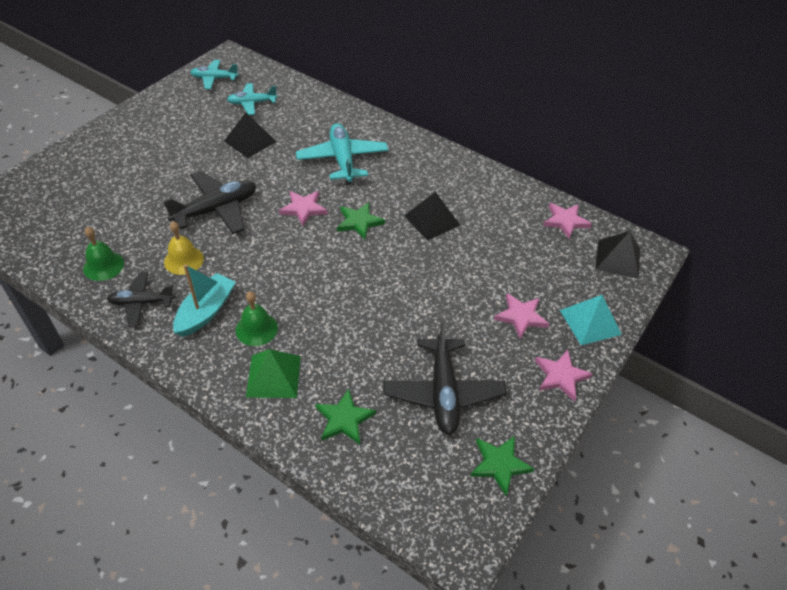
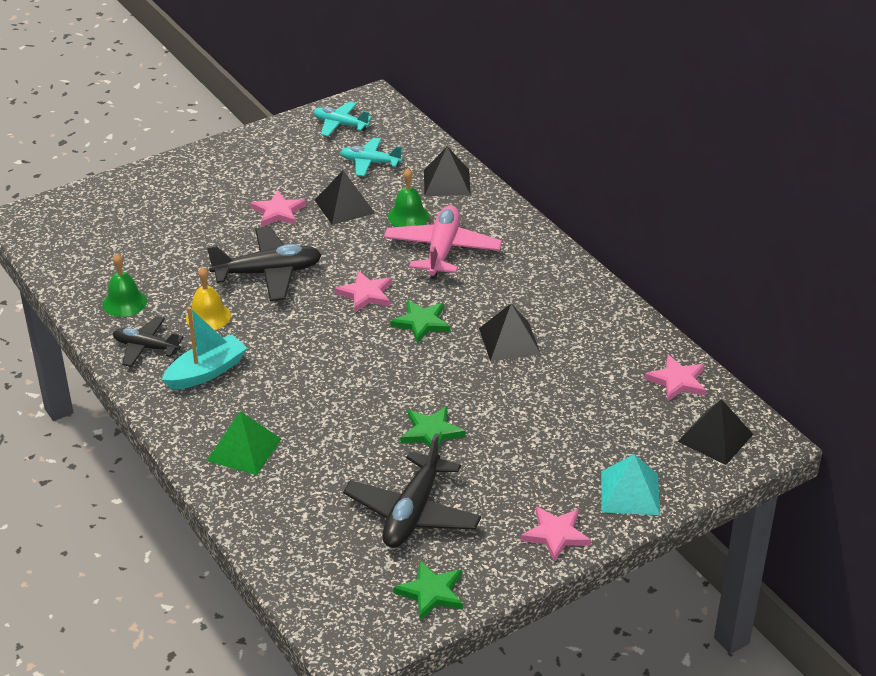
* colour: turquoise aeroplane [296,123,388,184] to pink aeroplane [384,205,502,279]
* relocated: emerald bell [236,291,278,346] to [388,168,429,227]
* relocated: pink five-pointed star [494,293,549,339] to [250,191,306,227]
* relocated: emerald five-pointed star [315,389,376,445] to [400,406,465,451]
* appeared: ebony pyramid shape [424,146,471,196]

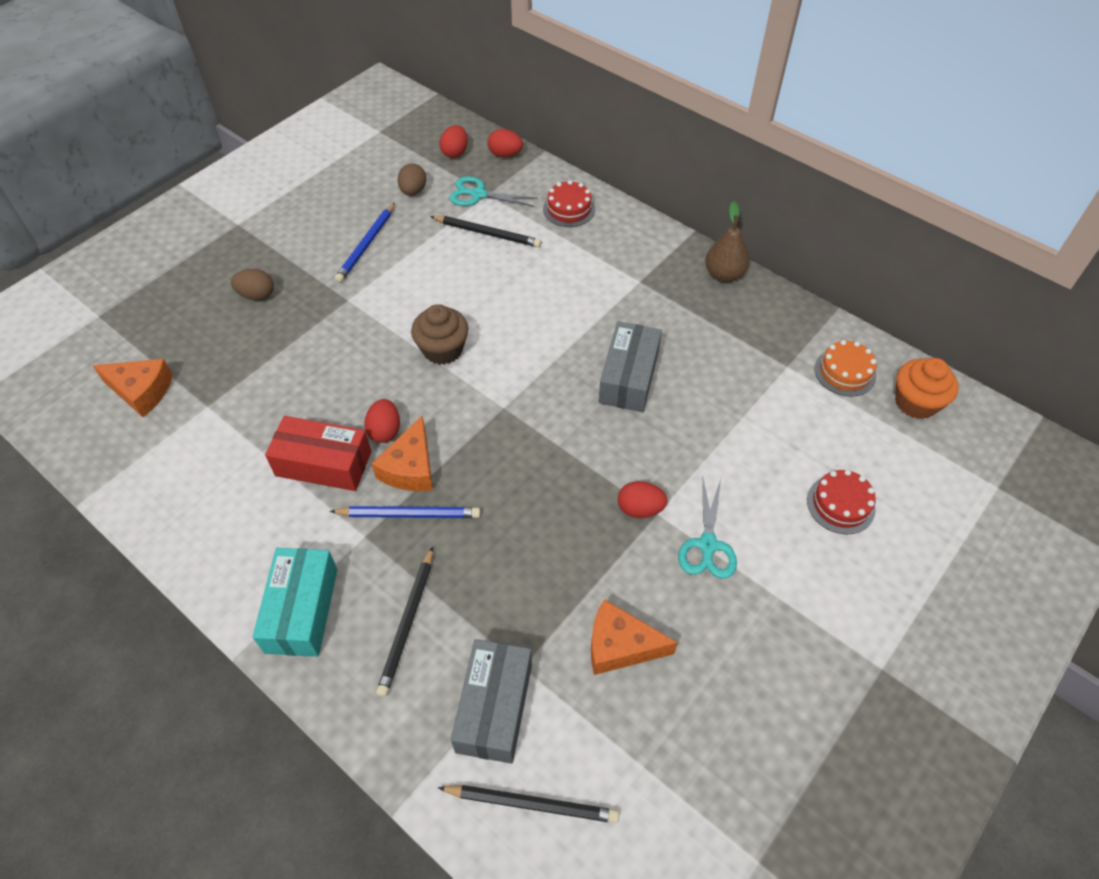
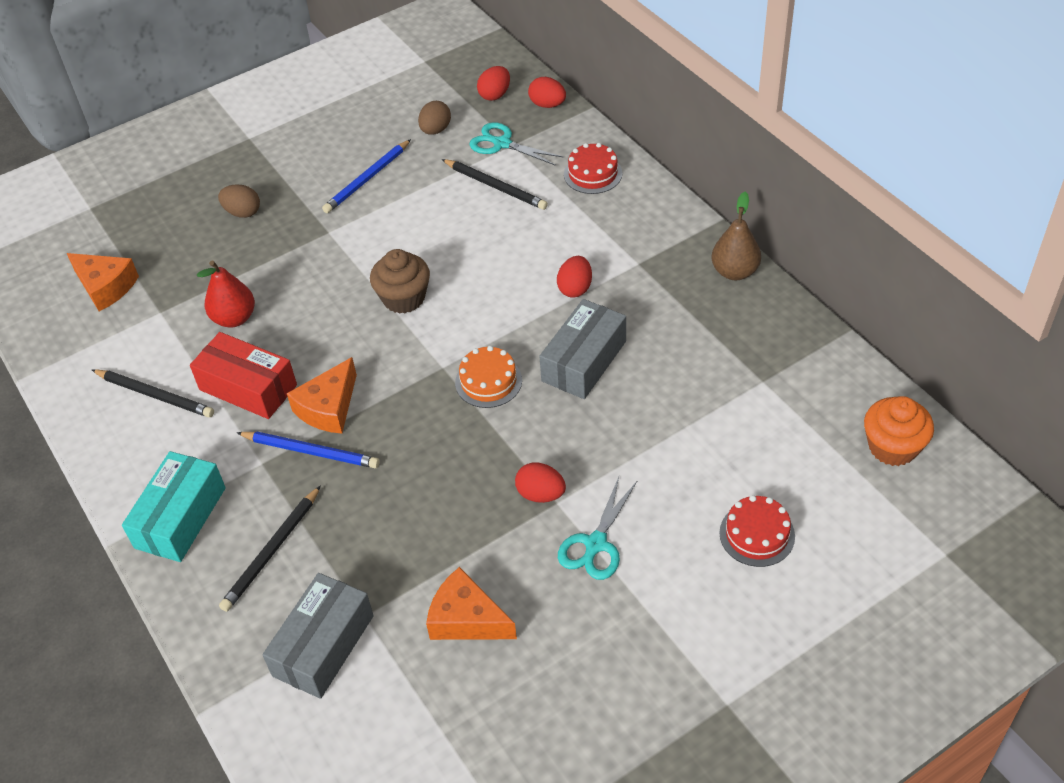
* relocated: orange gateau [815,340,877,396] to [455,346,522,408]
* relocated: crimson toy egg [364,399,400,443] to [557,256,592,298]
* relocated: ebony wooden pencil [438,785,619,823] to [92,369,214,418]
* appeared: crimson toy pear [197,260,255,328]

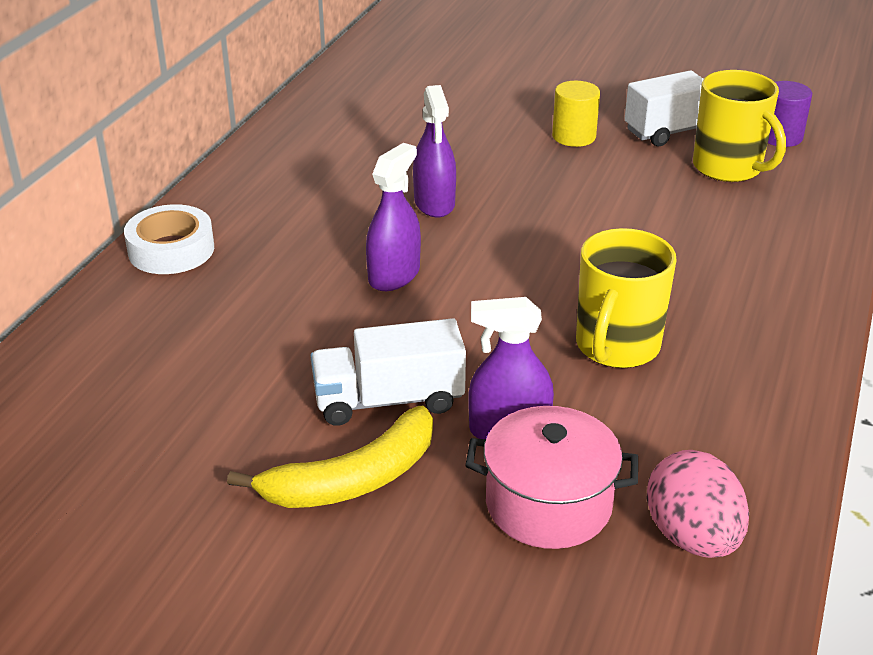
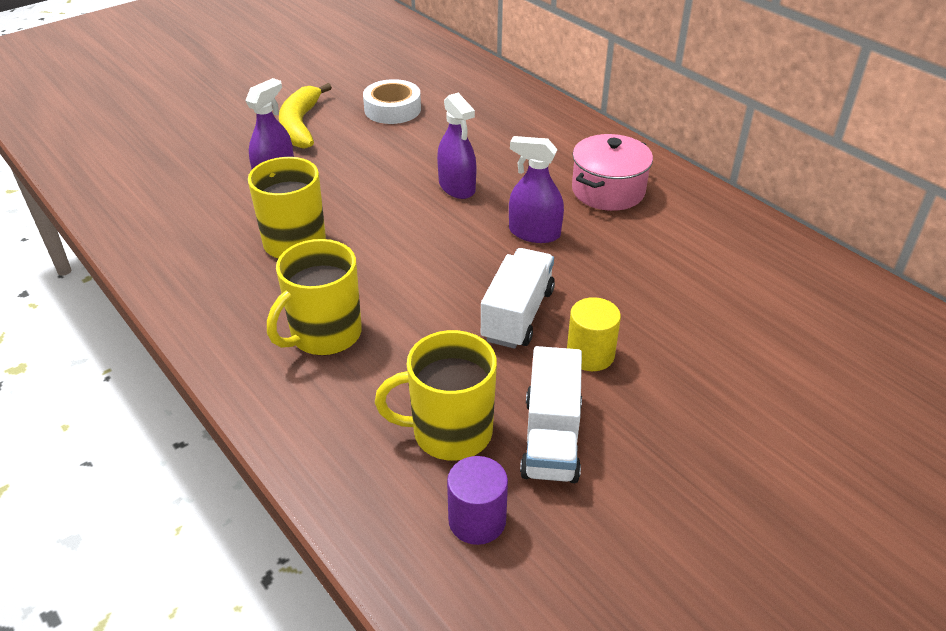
* relocated: white roll of tape [124,204,214,274] to [363,79,421,124]
* relocated: white toy truck [310,318,466,426] to [481,248,555,349]
* relocated: pink cooking pot [465,406,638,549] to [572,134,653,211]
* missing: pink toy egg [646,450,749,558]
* appeared: yellow mug [267,239,362,355]

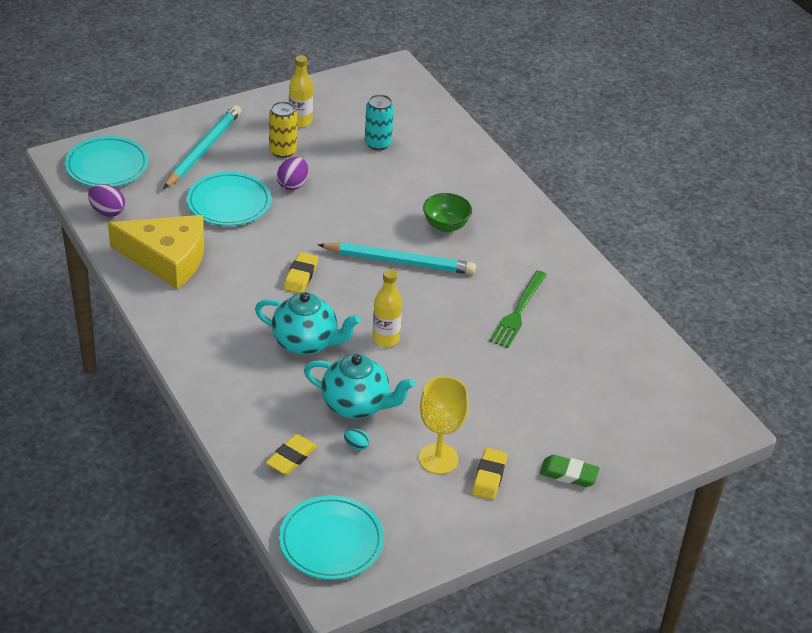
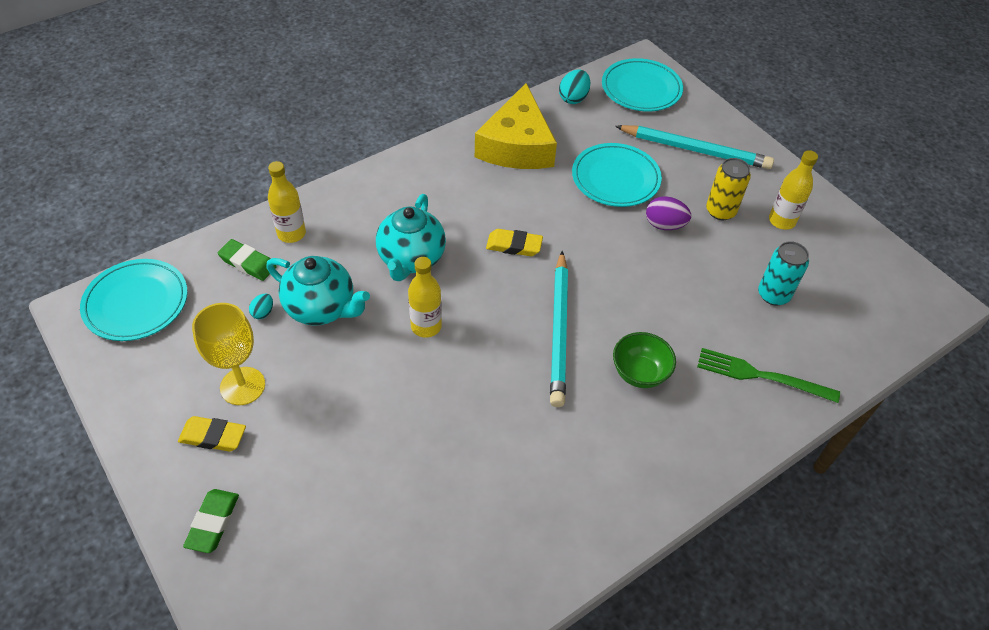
* colour: royal purple toy egg [88,184,125,217] to turquoise toy egg [559,69,590,104]
* relocated: emerald fork [489,270,547,348] to [697,348,840,403]
* spun: turquoise teapot [304,354,415,419] = [266,256,370,325] 75 degrees counterclockwise
* colour: yellow gum eraser [266,434,317,475] to emerald gum eraser [217,239,277,281]
* appeared: yellow flask [268,161,306,243]

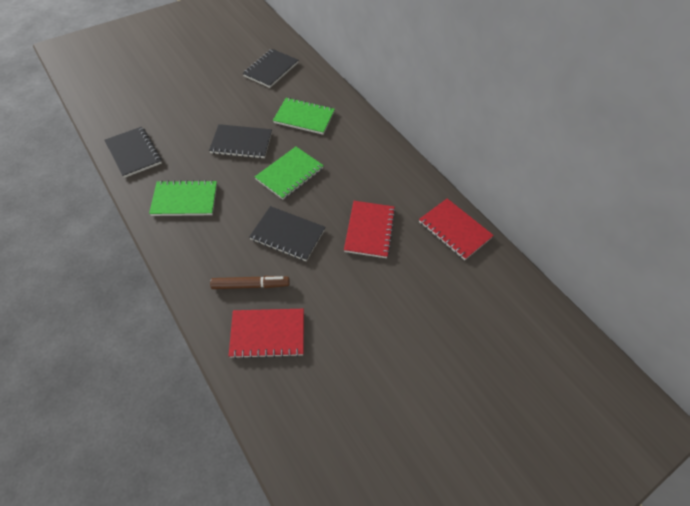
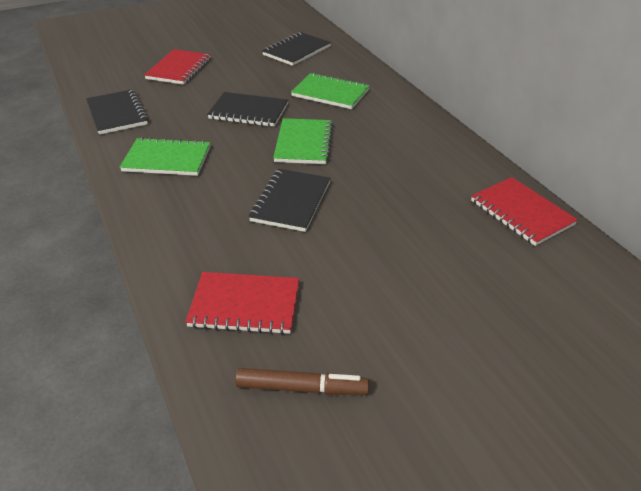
* spun: emerald notebook [255,147,324,200] = [273,118,333,164] 45 degrees counterclockwise
* relocated: crimson notebook [344,201,396,258] to [144,49,211,85]
* spun: ebony notebook [249,206,325,261] = [249,169,331,232] 75 degrees clockwise
* relocated: dark brown marker pen [210,276,290,289] to [235,368,369,395]

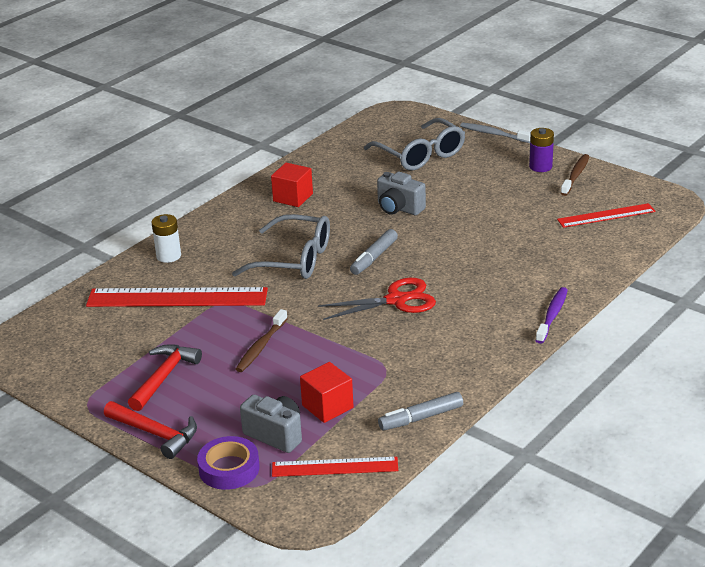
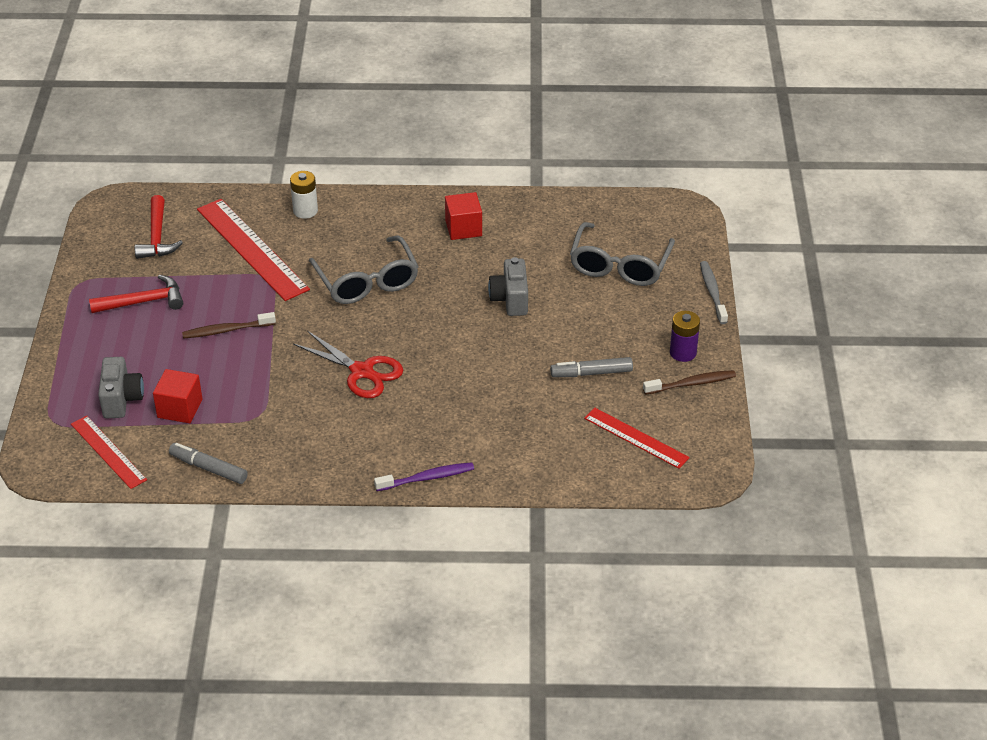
* relocated: ash-grey marker pen [350,229,398,275] to [550,357,633,377]
* relocated: crimson hammer [104,401,197,459] to [135,195,183,259]
* missing: royal purple roll of tape [197,436,260,490]

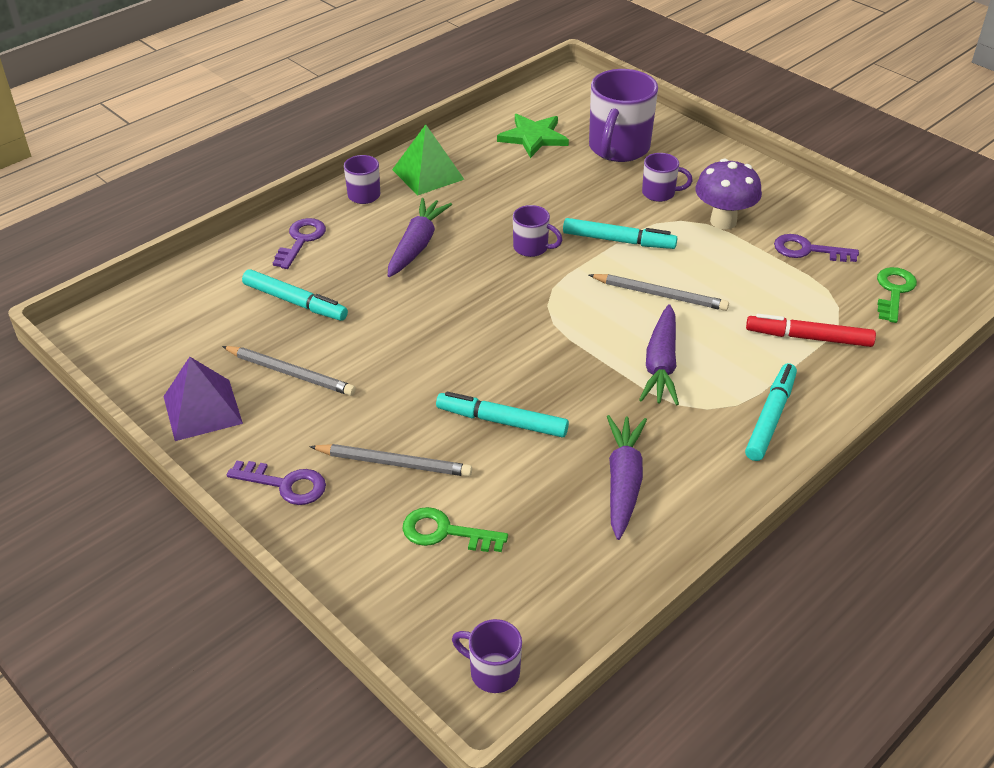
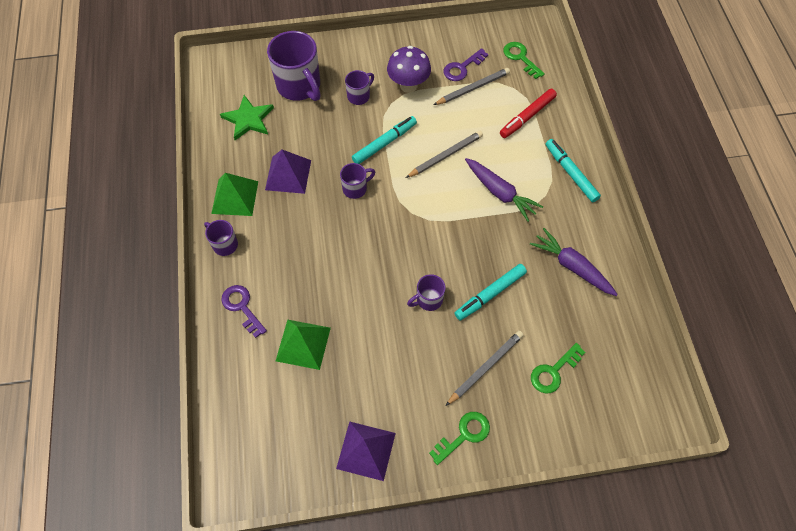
* missing: royal purple carrot [388,198,452,277]
* exchanged: turquoise marker pen [242,269,348,321] to emerald pyramid shape [276,320,331,370]
* relocated: ash-grey wooden pencil [222,346,356,396] to [434,68,510,105]
* colour: royal purple key [227,461,326,505] to emerald key [429,412,490,465]
* relocated: royal purple mug [452,619,522,693] to [407,274,446,311]
* appeared: royal purple pyramid shape [265,150,311,194]

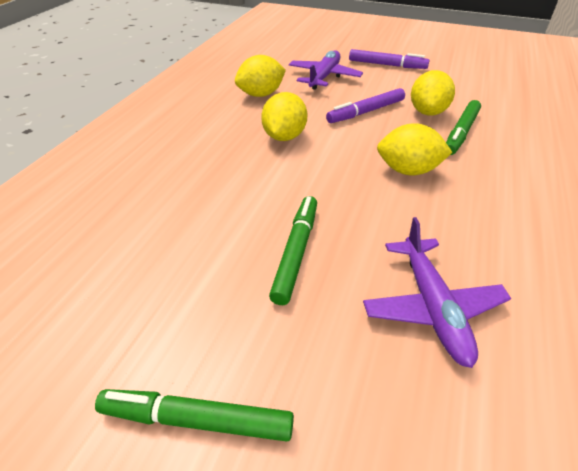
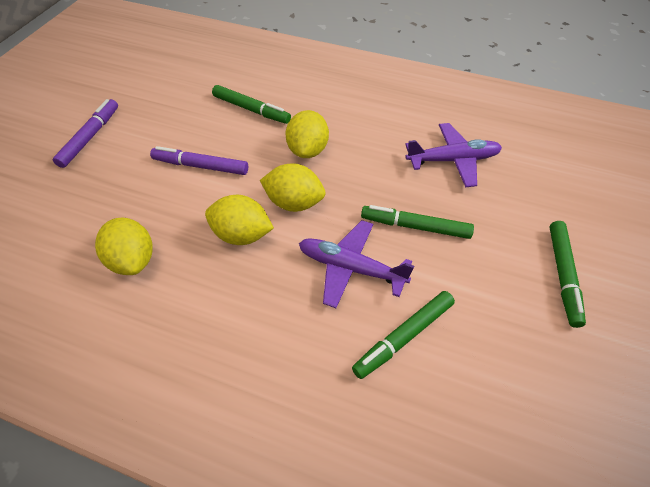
* relocated: royal purple aeroplane [289,50,363,90] to [299,220,414,308]
* relocated: yellow citrus fruit [411,70,455,115] to [260,163,326,212]
* spun: royal purple marker pen [326,88,405,123] = [150,146,248,175] 135 degrees clockwise
* appeared: emerald marker pen [352,291,455,379]

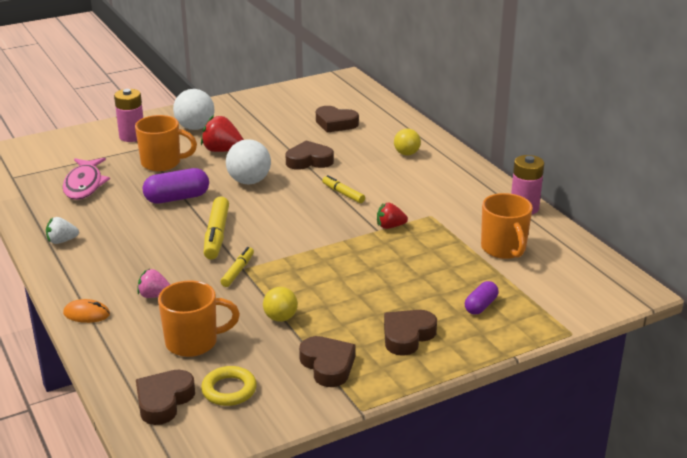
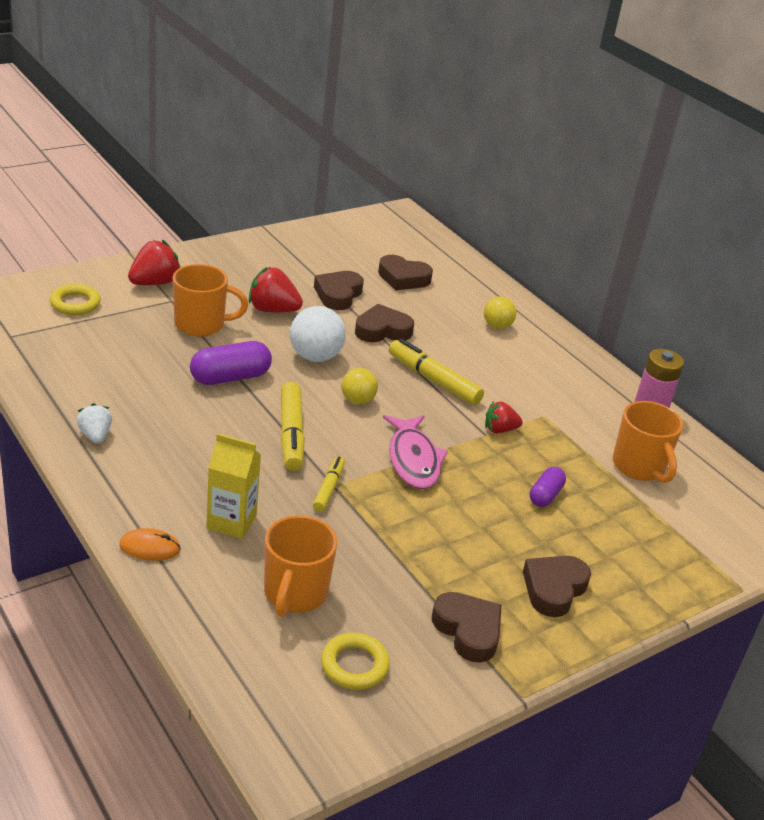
* exchanged: pink power cell [114,89,143,142] to crimson berry [128,239,181,285]
* missing: white ball [173,89,214,130]
* relocated: pink fish [63,158,110,200] to [383,415,448,489]
* size: yellow marker pen [322,175,365,203] = [389,339,484,405] x1.67
* spun: white berry [46,217,79,244] = [76,403,112,444] 90 degrees clockwise
* exchanged: pink berry [138,269,170,298] to yellow juice carton [206,433,261,539]
* spun: orange mug [158,280,240,357] = [264,515,337,617] 120 degrees clockwise
* relocated: royal purple pill [465,281,499,315] to [530,467,566,507]
* relocated: yellow ball [263,287,298,322] to [341,368,378,404]
* relocated: dark brown heart shape [136,370,195,425] to [314,271,364,310]
* appeared: yellow hoop [50,284,101,315]

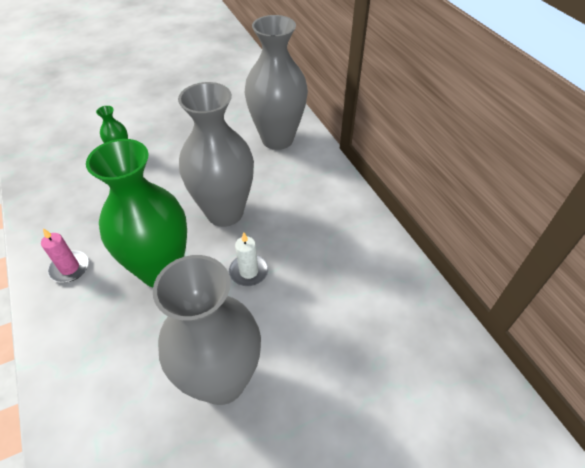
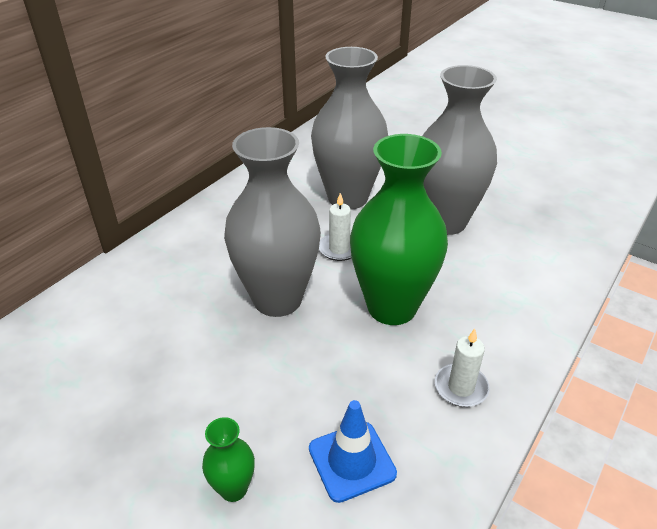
* relocated: ash-grey flower vase [245,15,308,150] to [311,47,388,210]
* colour: pink pillar candle [41,228,89,282] to white pillar candle [435,329,490,407]
* appeared: blue traffic cone [309,400,397,503]

